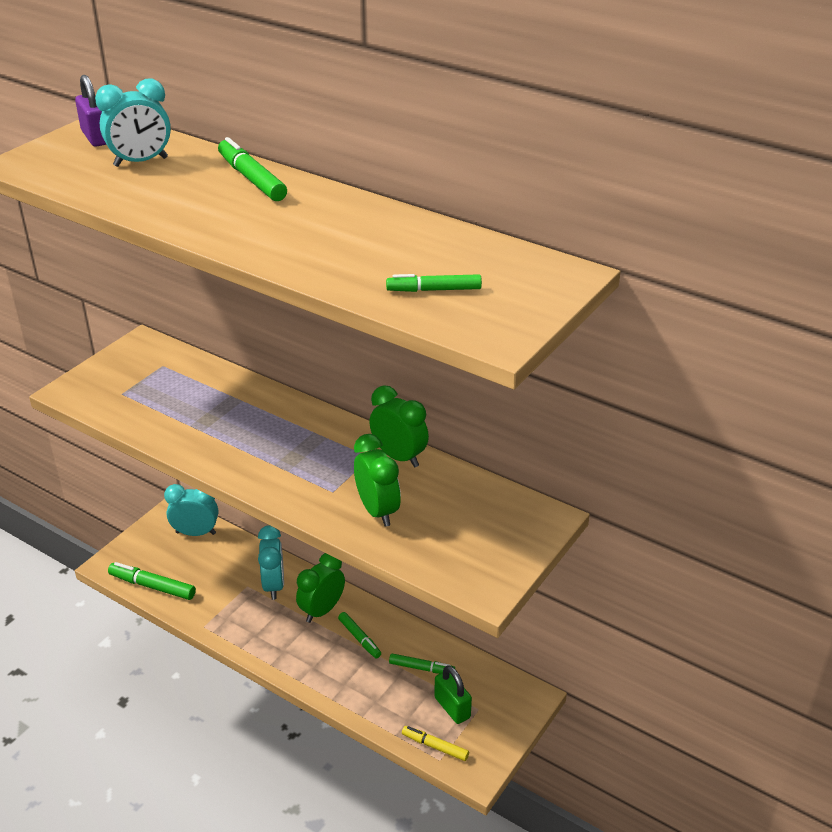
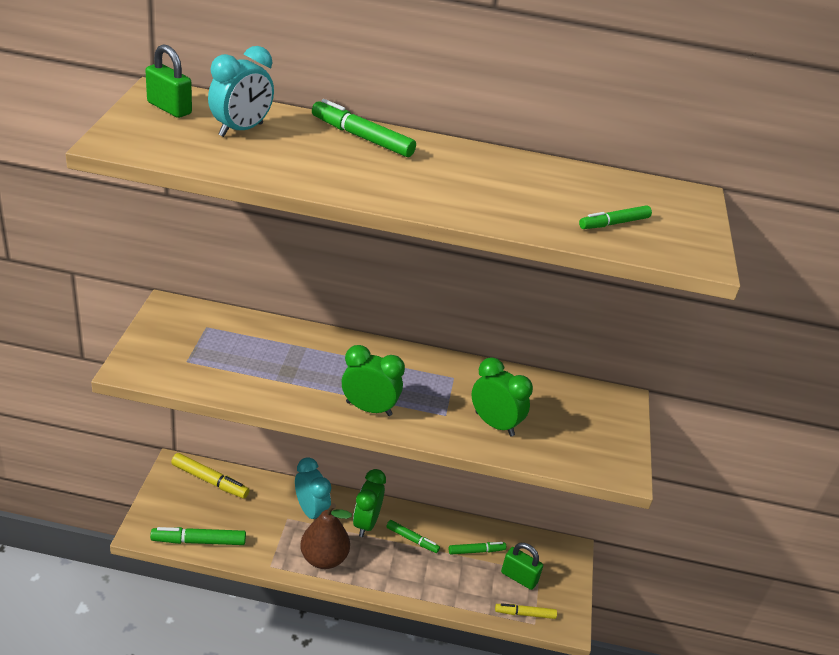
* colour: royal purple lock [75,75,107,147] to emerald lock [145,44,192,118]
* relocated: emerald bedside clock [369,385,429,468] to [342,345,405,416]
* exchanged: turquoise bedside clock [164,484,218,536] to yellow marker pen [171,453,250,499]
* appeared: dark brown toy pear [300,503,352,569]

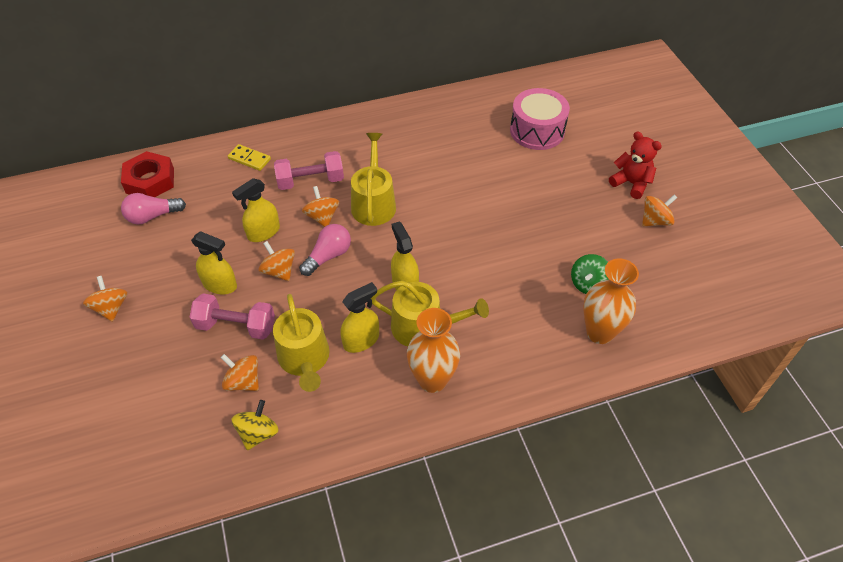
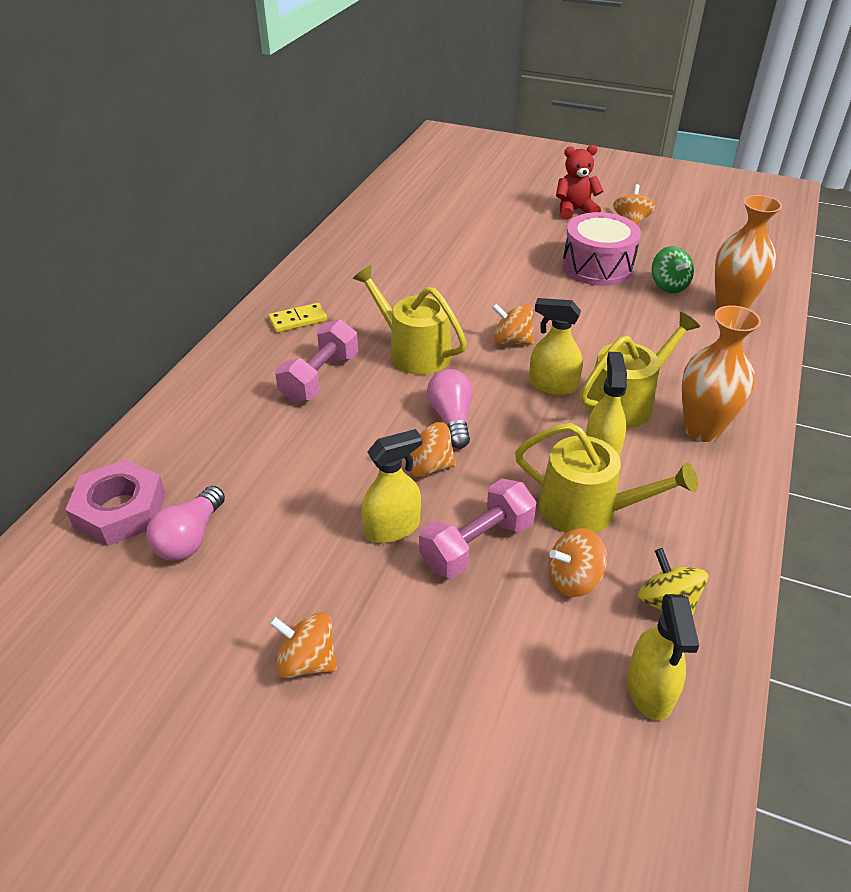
* relocated: pink toy drum [510,88,570,150] to [562,212,641,286]
* relocated: yellow domino piece [228,144,271,171] to [268,303,327,332]
* colour: crimson hexagon nut [121,151,174,197] to pink hexagon nut [65,459,166,546]
* relocated: yellow sprayer [232,178,280,242] to [627,594,699,721]
* relocated: orange spinning top [302,186,339,227] to [492,303,534,344]

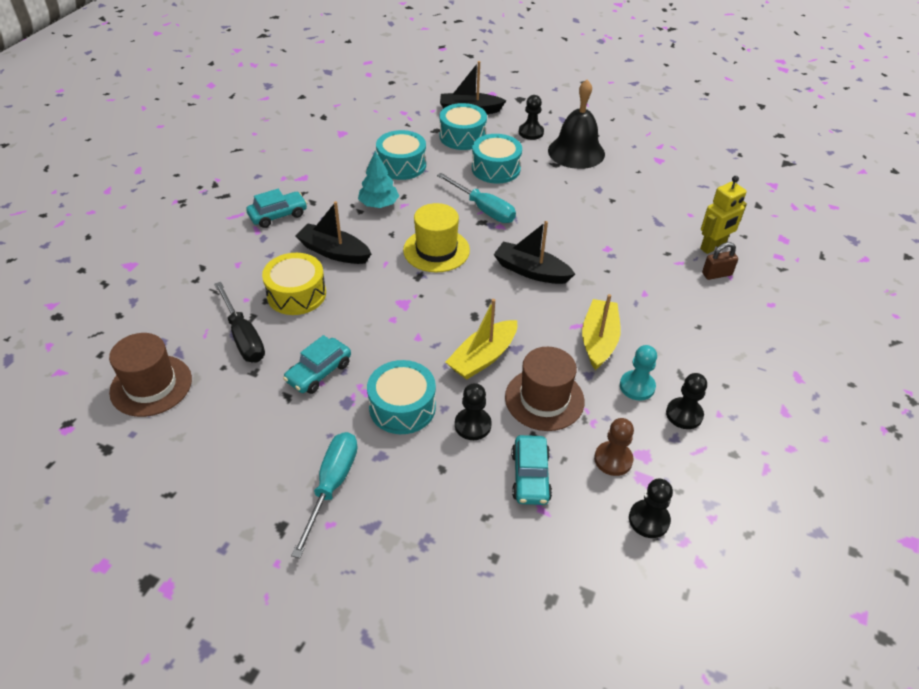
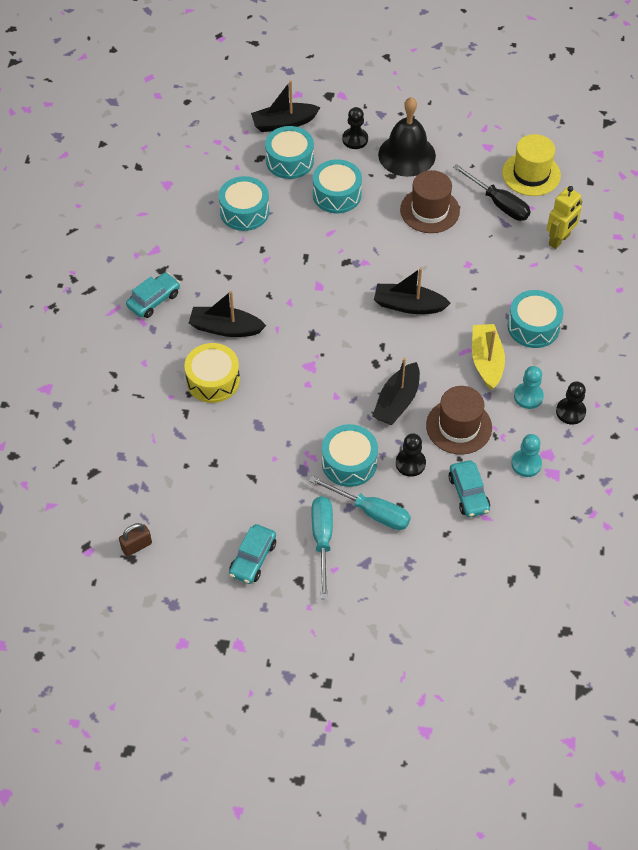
* missing: turquoise fir tree [358,151,399,208]
* relocated: turquoise hand screwdriver [437,173,516,223] to [309,476,411,530]
* relocated: yellow top hat [403,203,470,272] to [502,134,561,196]
* relocated: dark brown lock [702,242,738,280] to [119,523,152,556]
* relocated: ebony hand screwdriver [214,282,265,363] to [453,164,531,221]
* colour: yellow sailboat [446,299,517,380] to ebony sailboat [372,358,420,425]
* relocated: dark brown top hat [109,333,192,417] to [400,170,460,233]
* relocated: turquoise car [283,335,351,394] to [229,524,276,584]
* colour: dark brown game pawn [594,418,634,476] to turquoise game pawn [511,434,542,477]
* missing: ebony game pawn [629,479,673,538]
* appeared: turquoise toy drum [507,290,564,348]

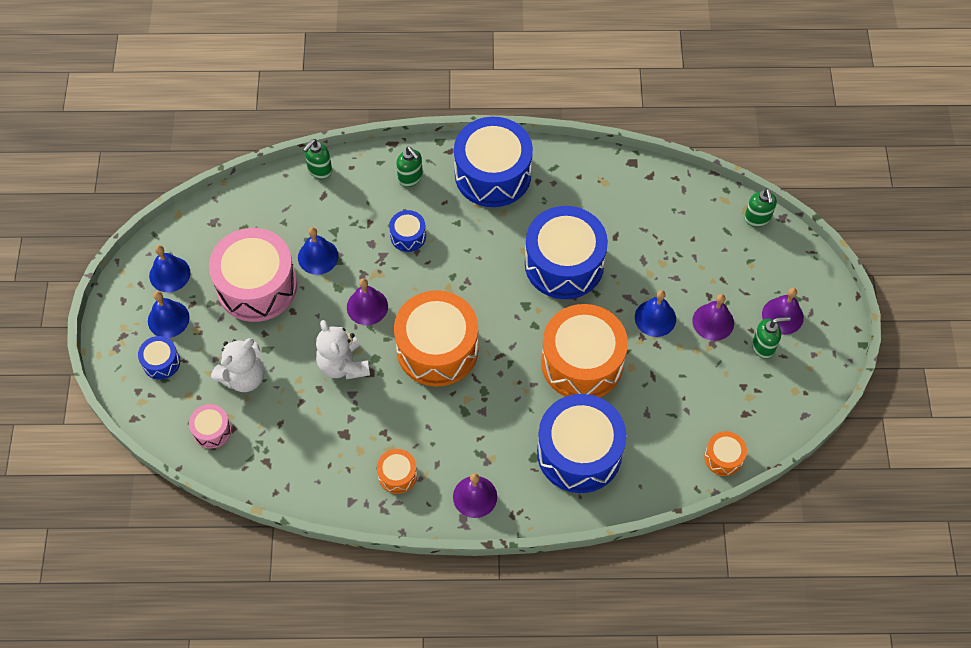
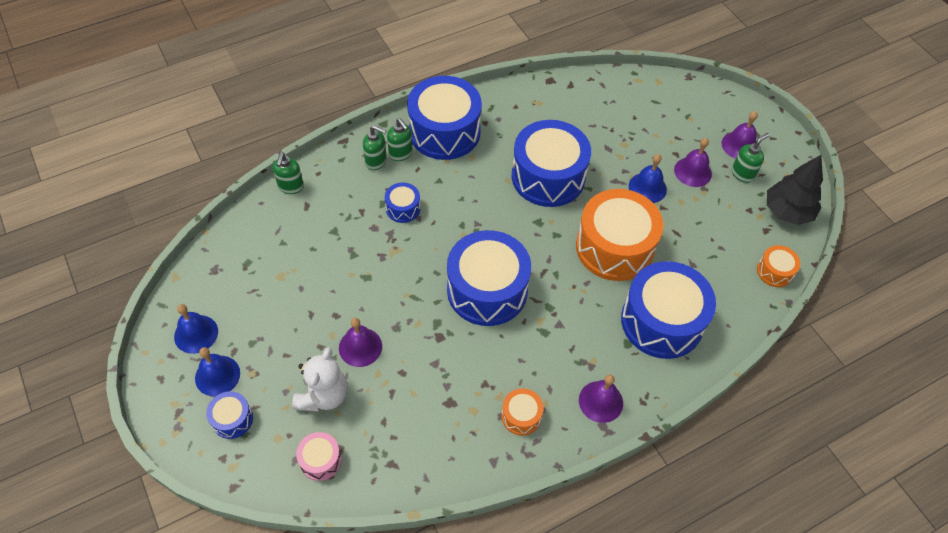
* relocated: emerald soap dispenser [744,188,777,227] to [387,118,413,161]
* missing: blue bell [298,227,339,275]
* missing: pink toy drum [209,228,297,322]
* relocated: royal purple bell [347,278,388,325] to [339,318,382,367]
* colour: orange toy drum [394,290,479,387] to blue toy drum [447,230,531,326]
* missing: white teddy [316,320,370,379]
* appeared: ebony fir tree [767,155,823,225]

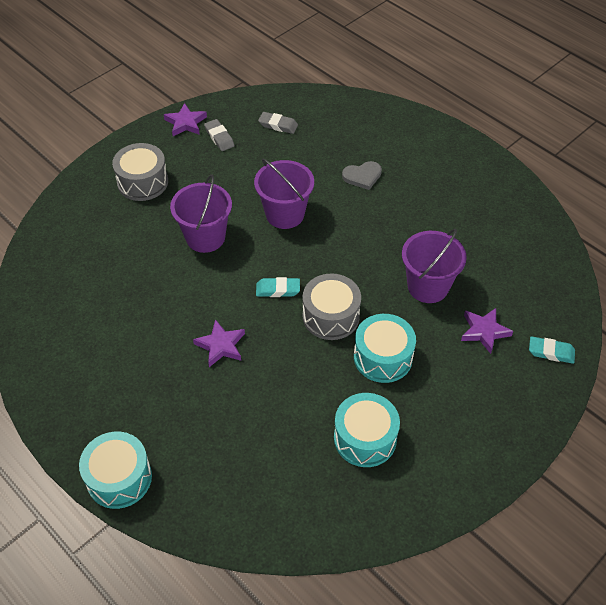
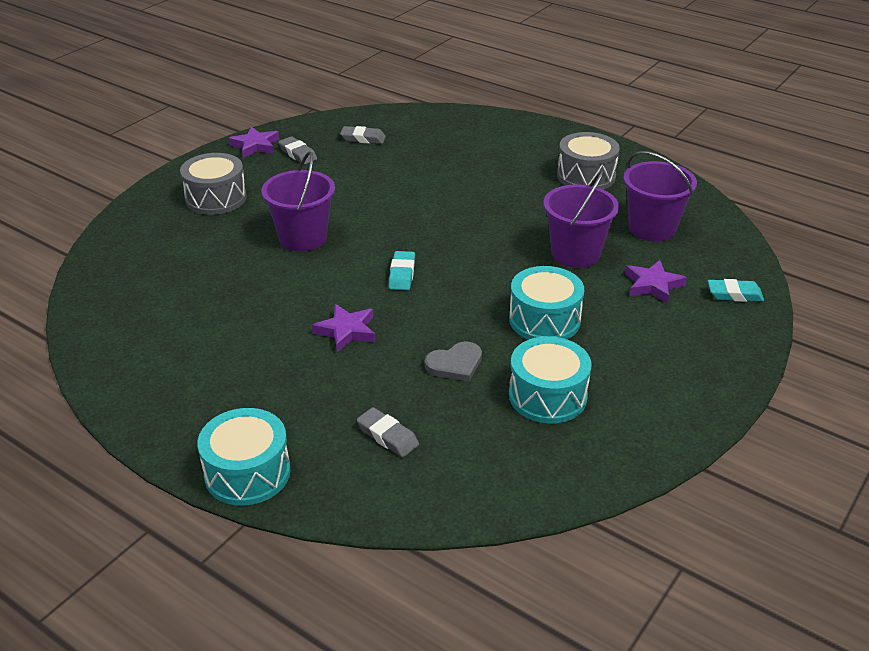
* relocated: royal purple sand bucket [254,159,314,229] to [623,151,697,241]
* relocated: ash-grey heart shape [342,161,382,190] to [425,341,482,382]
* relocated: ash-grey toy drum [303,274,361,340] to [557,132,620,190]
* spun: turquoise gum eraser [256,277,300,297] = [389,251,415,290] 75 degrees counterclockwise
* appeared: ash-grey gum eraser [357,407,419,457]

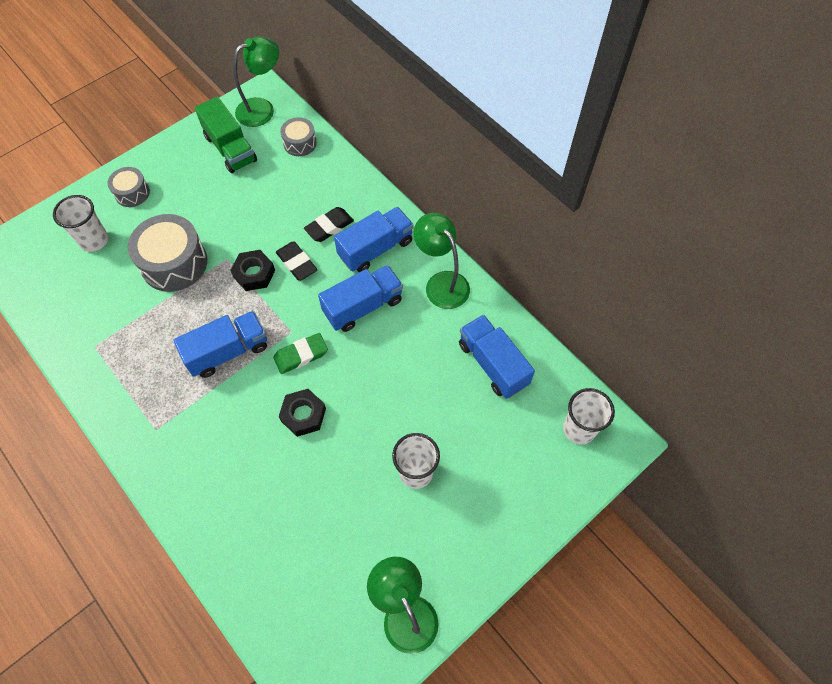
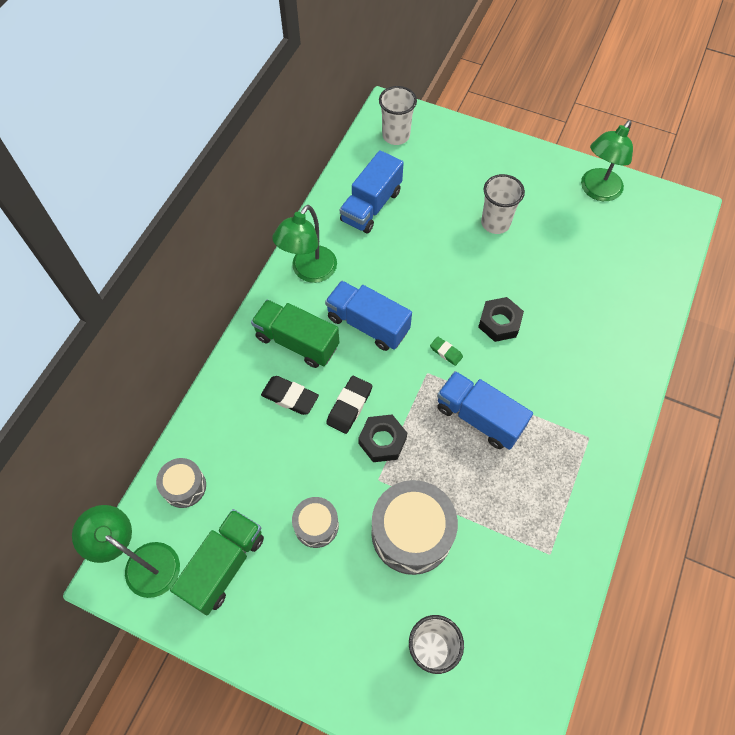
* relocated: ash-grey toy drum [108,167,150,207] to [292,497,339,548]
* colour: blue toy truck [334,207,414,272] to emerald toy truck [251,300,340,368]
* size: emerald gum eraser [273,333,328,374] = [430,337,463,366] x0.61

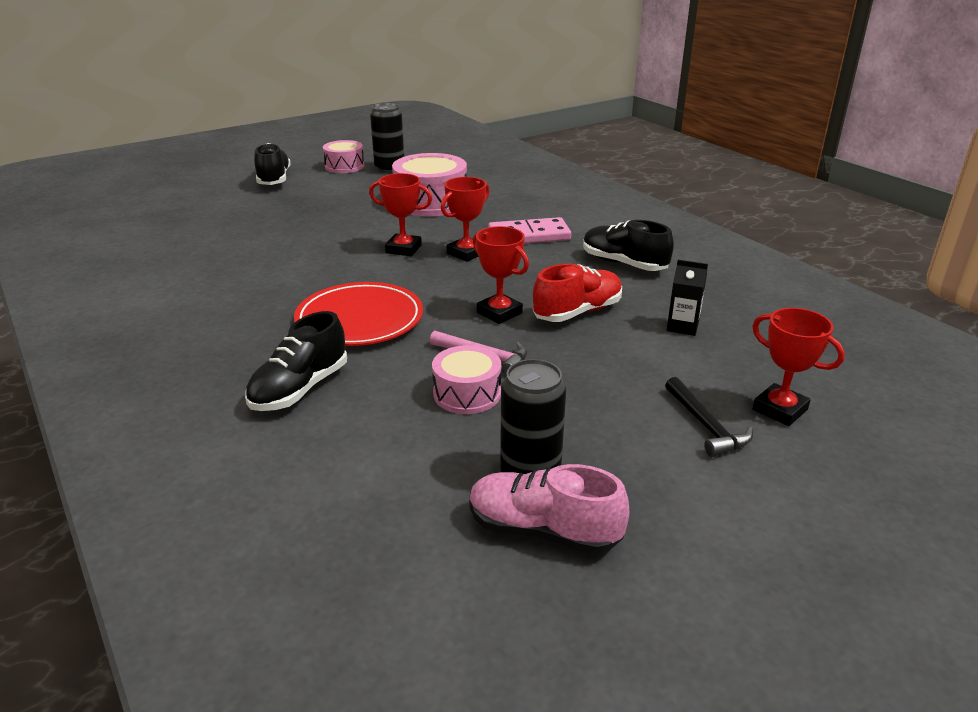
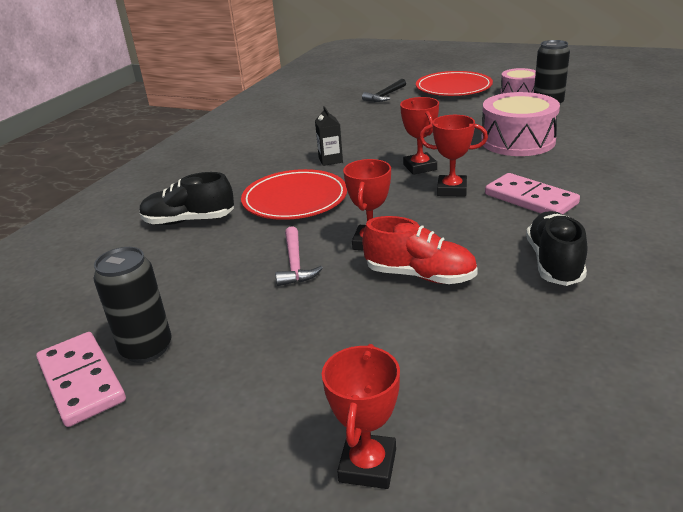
* exchanged: ebony lace-up shoe [254,143,291,185] to crimson dinner plate [416,71,493,96]
* relocated: ebony juice carton [667,260,708,336] to [315,106,343,166]
* missing: pink toy drum [432,345,501,414]
* relocated: ebony hammer [665,377,753,457] to [362,79,406,102]
* exchanged: pink lace-up shoe [469,464,630,554] to pink domino piece [36,332,126,427]

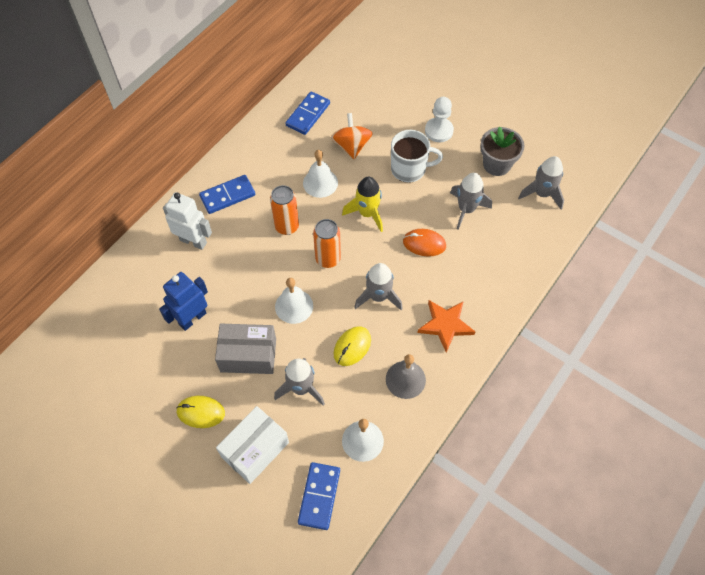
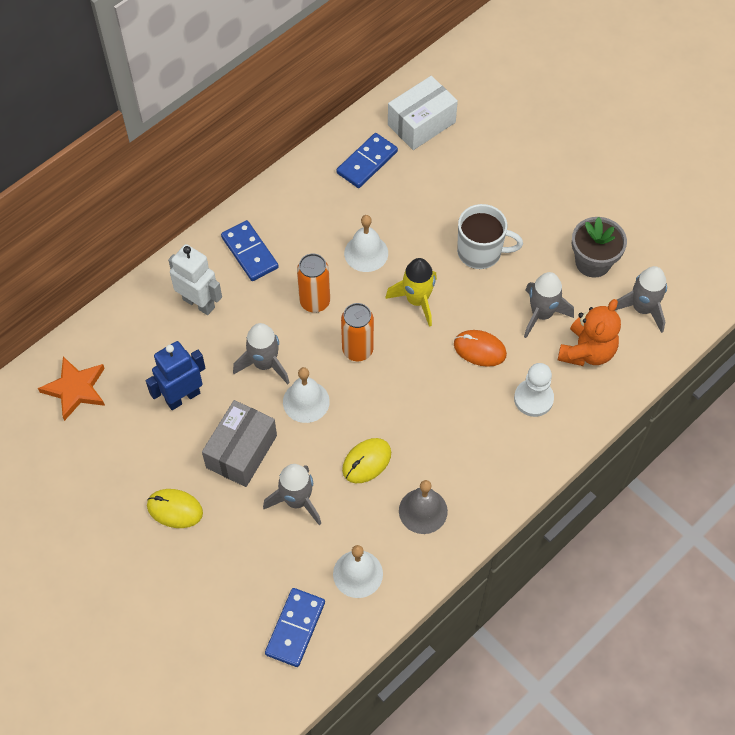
* relocated: white game pawn [425,97,454,142] to [514,363,554,417]
* missing: orange spinning top [331,113,373,159]
* spun: blue domino piece [199,175,256,214] = [221,220,279,281] 75 degrees clockwise
* relocated: ash-grey spaceship [354,263,403,310] to [233,323,290,384]
* relocated: orange five-pointed star [418,300,475,352] to [38,356,105,421]
* spun: ash-grey box [215,324,276,374] = [202,400,277,487] 75 degrees counterclockwise
* relocated: white box [216,406,289,484] to [388,76,458,150]
* appeared: orange teddy [558,299,621,366]

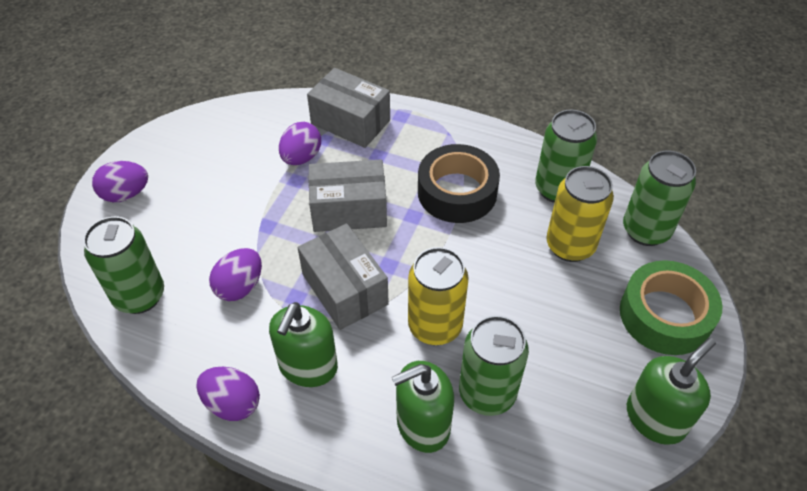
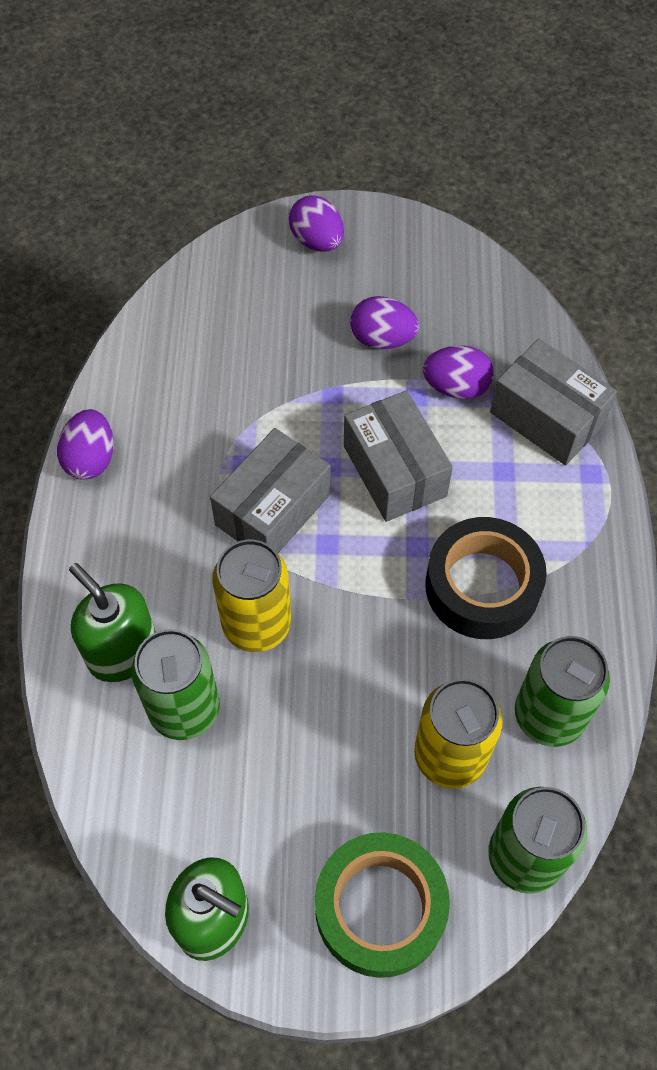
* spun: ash-grey box [307,68,390,148] = [490,339,617,465] 60 degrees counterclockwise
* missing: emerald tin [83,216,164,314]
* relocated: royal purple toy egg [209,248,262,301] to [350,296,419,349]
* missing: emerald soap dispenser [269,302,338,387]

